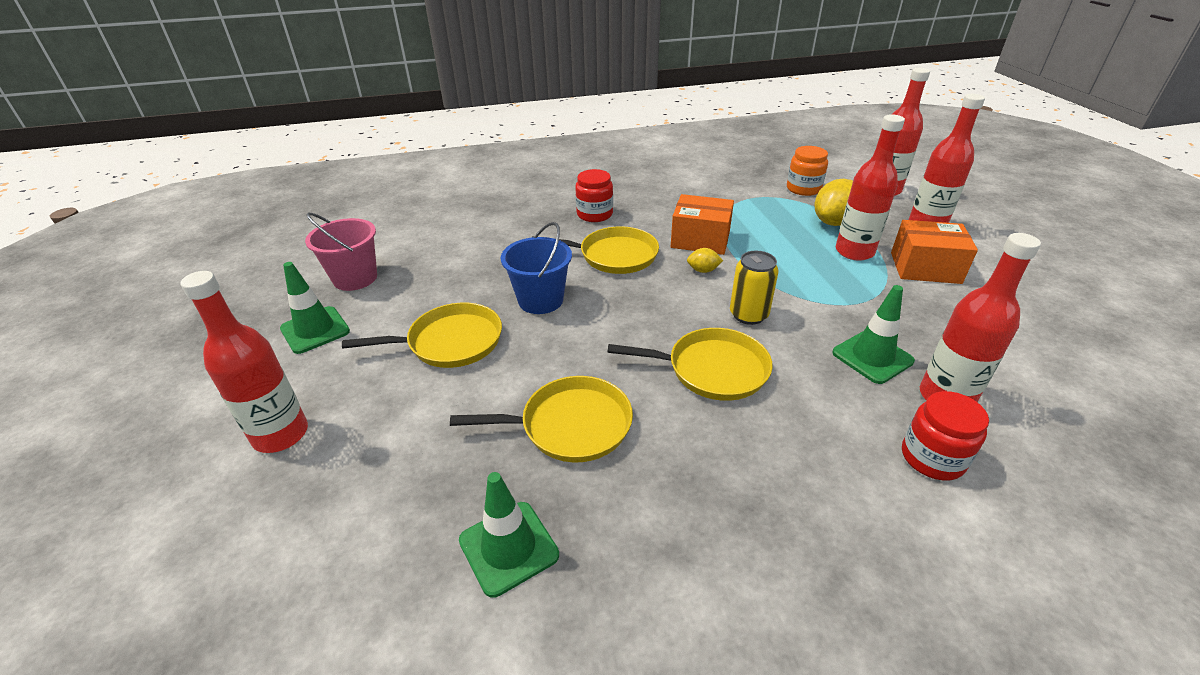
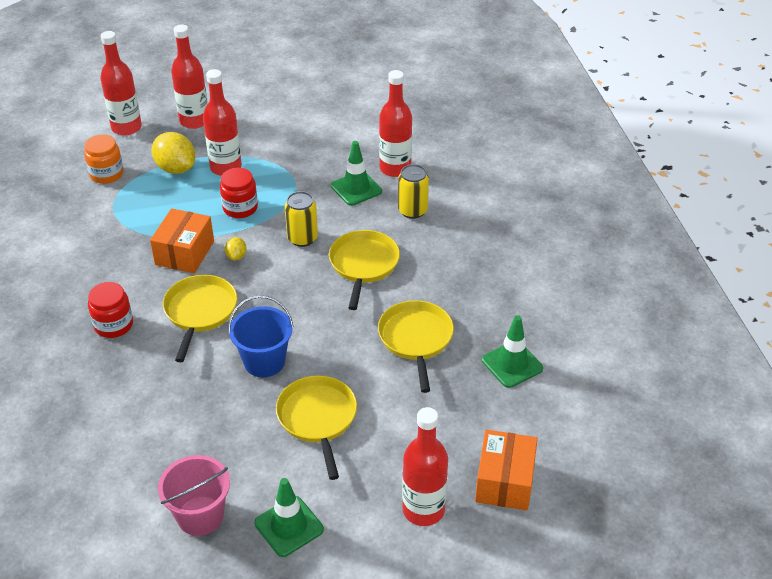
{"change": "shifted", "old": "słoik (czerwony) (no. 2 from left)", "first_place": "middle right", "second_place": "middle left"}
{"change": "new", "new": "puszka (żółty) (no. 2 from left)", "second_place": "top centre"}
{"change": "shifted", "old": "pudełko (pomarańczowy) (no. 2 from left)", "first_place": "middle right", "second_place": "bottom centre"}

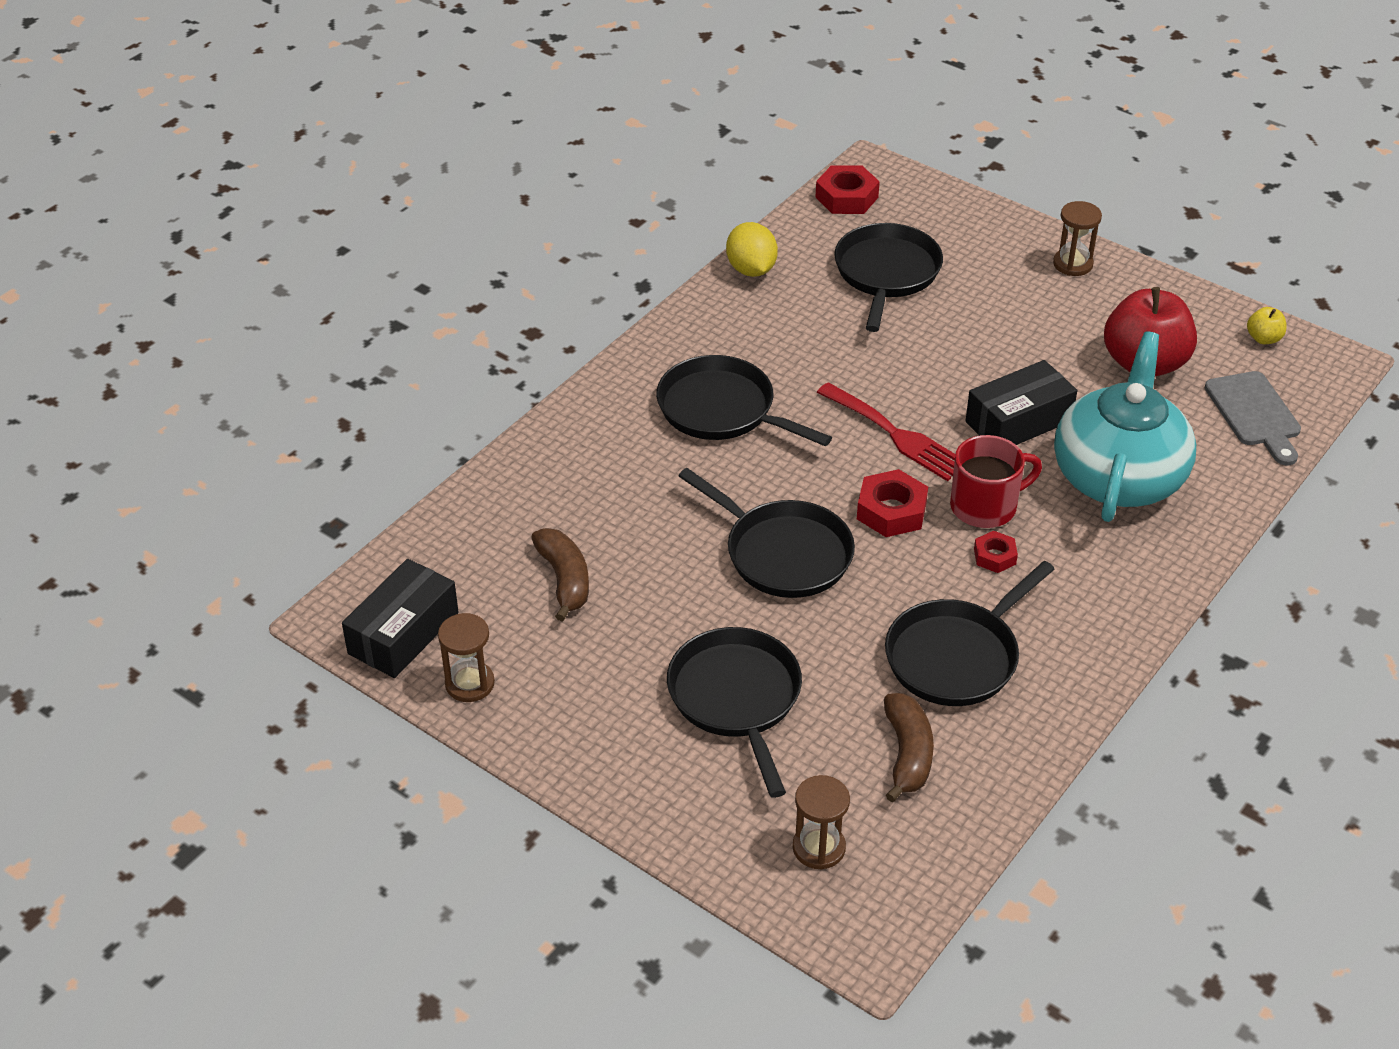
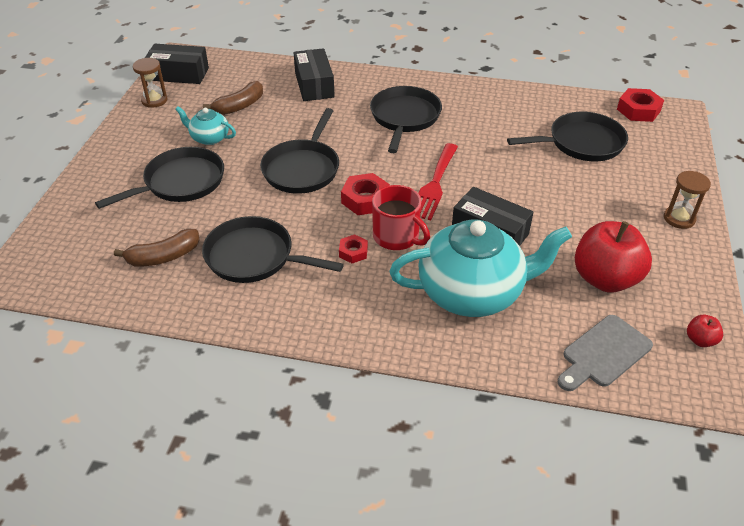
{"change": "new", "new": "imbryk (turkusowy) (no. 1 from left)", "second_place": "top left"}
{"change": "new", "new": "pudełko (czarny) (no. 2 from left)", "second_place": "top centre"}
{"change": "repainted", "old": "jabłko (żółty)", "new": "jabłko (czerwony) (no. 2 from left)", "first_place": "top right", "second_place": "middle right"}
{"change": "gone", "old": "cytryna (żółty)", "first_place": "top centre"}
{"change": "gone", "old": "klepsydra (brązowy) (no. 2 from left)", "first_place": "bottom centre"}

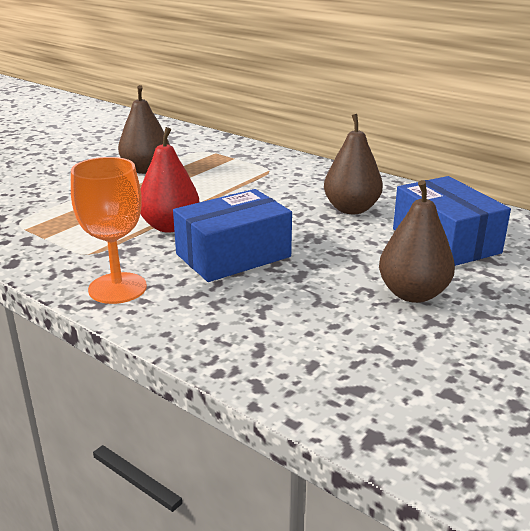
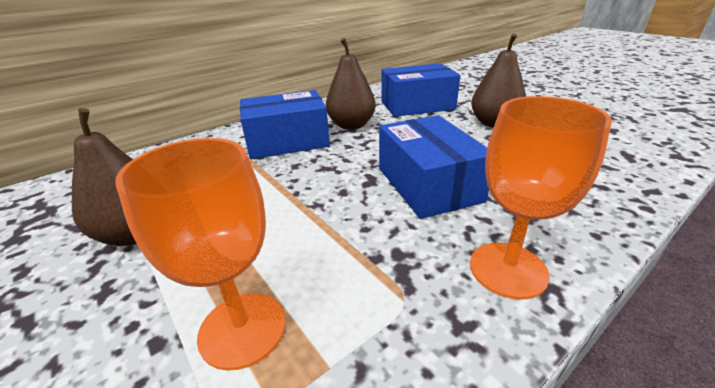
{"change": "new", "new": "kielich (pomarańczowy) (no. 1 from left)", "second_place": "middle left"}
{"change": "new", "new": "pudełko (niebieski) (no. 1 from left)", "second_place": "top centre"}
{"change": "gone", "old": "gruszka (czerwony)", "first_place": "middle left"}

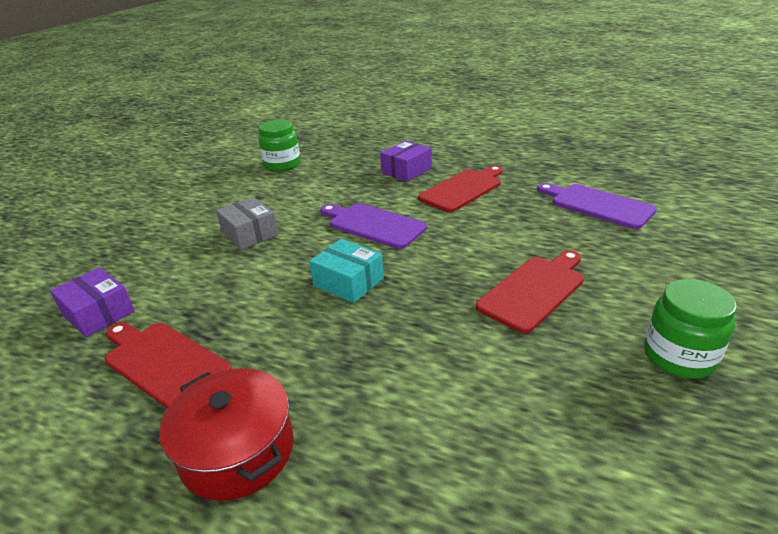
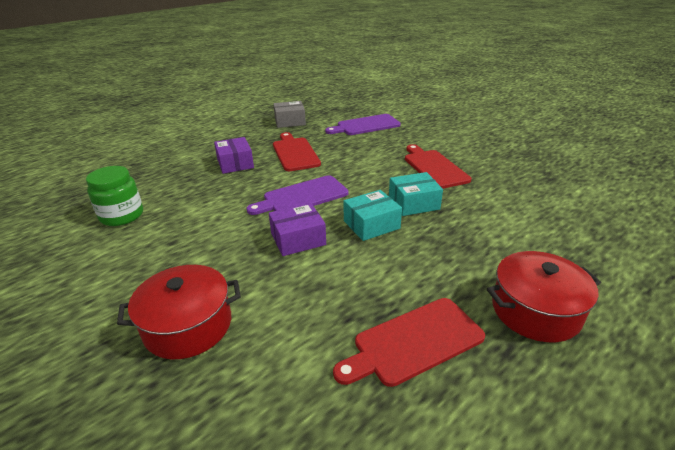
{"change": "new", "new": "garnek (czerwony) (no. 1 from left)", "second_place": "bottom left"}
{"change": "shifted", "old": "pudełko (fioletowy) (no. 1 from left in the first image)", "new": "pudełko (fioletowy) (no. 2 from left)", "first_place": "middle left", "second_place": "centre"}
{"change": "shifted", "old": "pudełko (szary)", "first_place": "middle left", "second_place": "top centre"}
{"change": "new", "new": "pudełko (turkusowy) (no. 2 from left)", "second_place": "centre"}
{"change": "gone", "old": "słoik (zielony) (no. 2 from left)", "first_place": "middle right"}

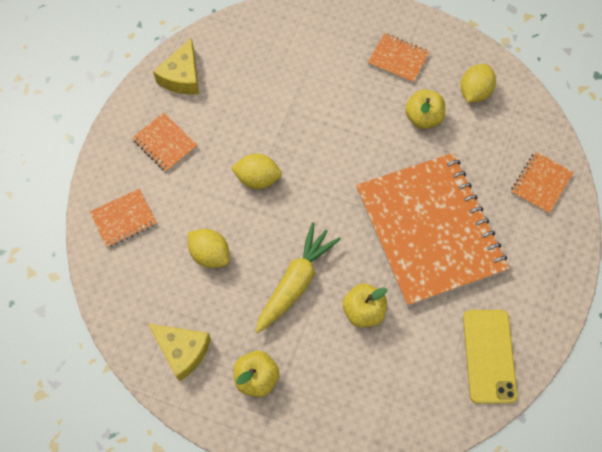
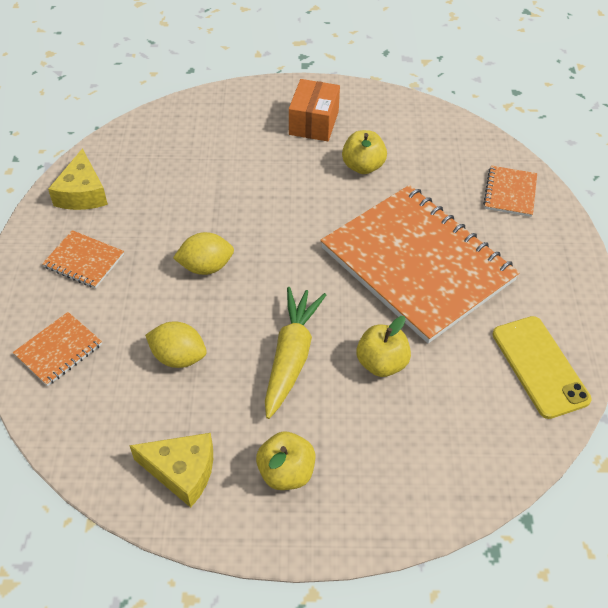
{"change": "swapped", "old": "zeszyt (pomarańczowy) (no. 3 from left)", "new": "pudełko (pomarańczowy)", "first_place": "top centre", "second_place": "top centre"}
{"change": "gone", "old": "cytryna (żółty) (no. 3 from left)", "first_place": "top right"}

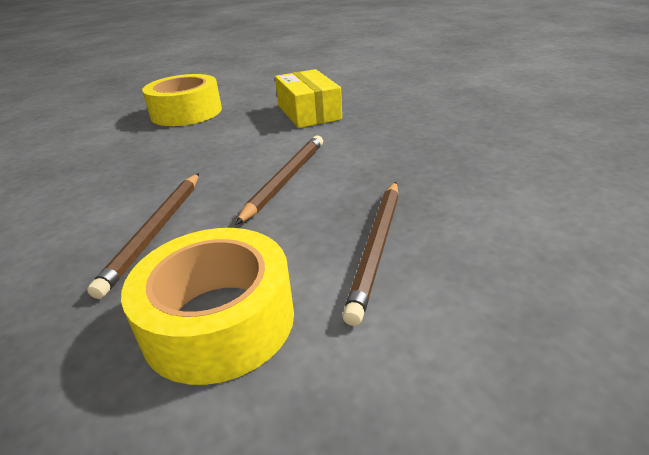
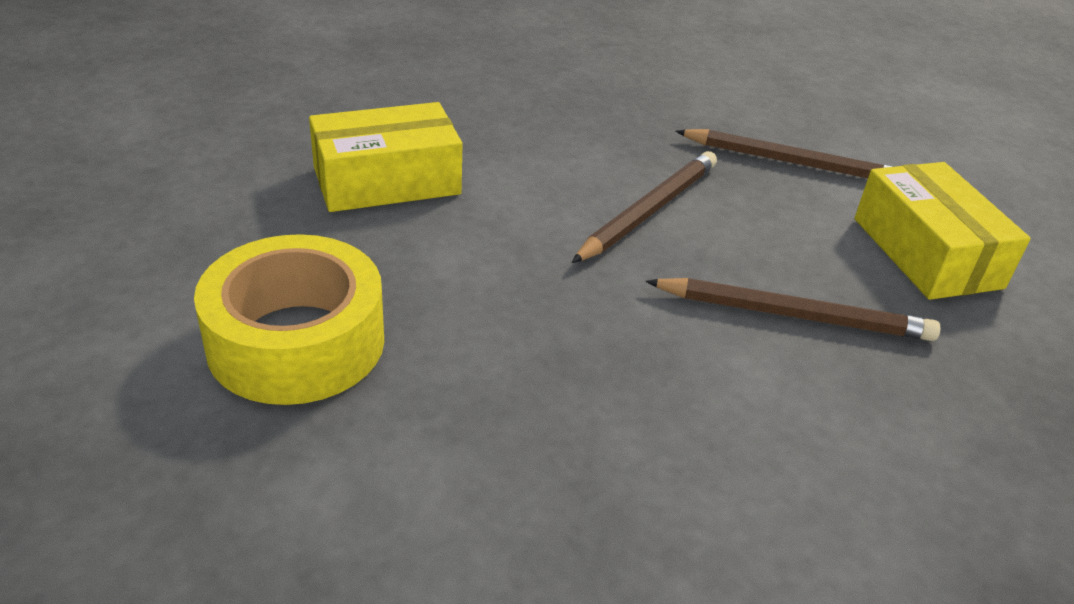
{"change": "rotated", "old": "ołówek (brązowy) (no. 2 from left in the first image)", "first_place": "centre", "second_place": "centre", "degrees": 105}
{"change": "swapped", "old": "taśma klejąca (żółty) (no. 2 from left)", "new": "pudełko (żółty) (no. 2 from left)", "first_place": "bottom left", "second_place": "middle right"}

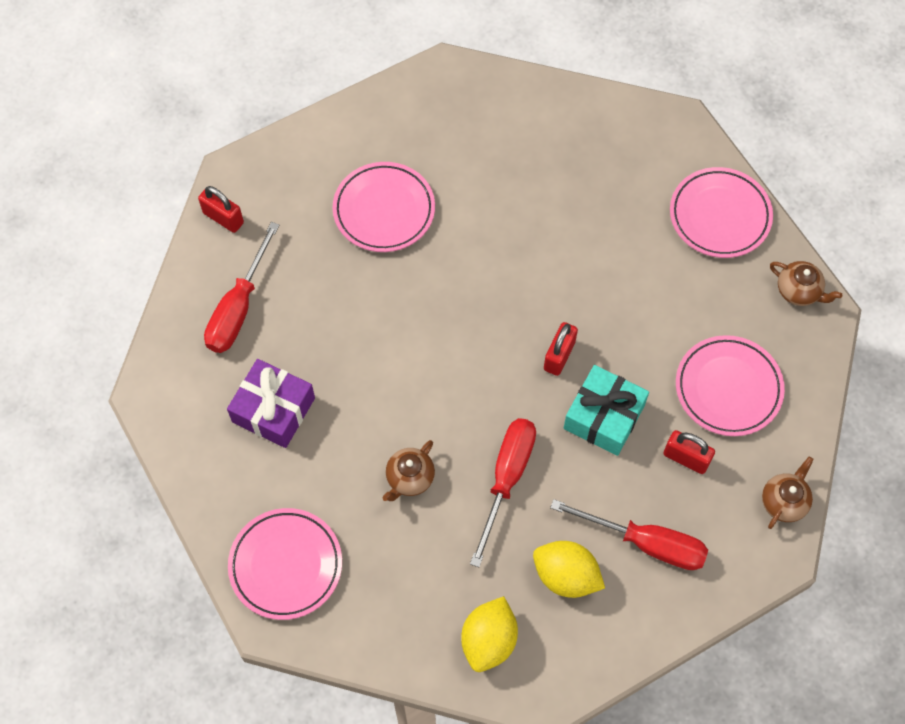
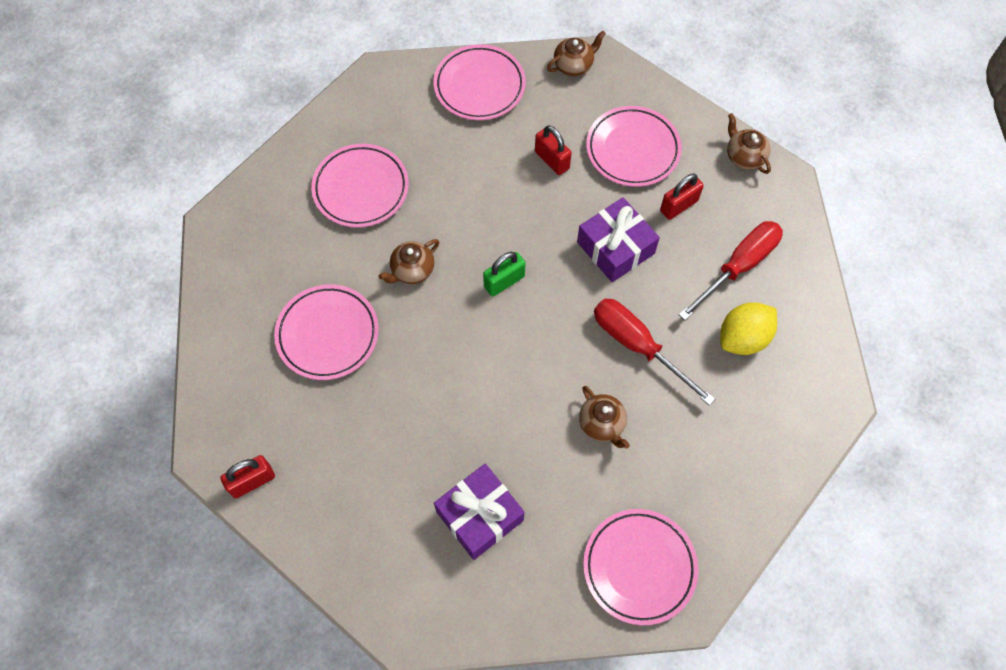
{"change": "new", "new": "talerz (różowy) (no. 2 from left)", "second_place": "top centre"}
{"change": "new", "new": "imbryk (brązowy) (no. 1 from left)", "second_place": "centre"}
{"change": "new", "new": "kłódka (zielony)", "second_place": "centre"}
{"change": "shifted", "old": "kłódka (czerwony) (no. 2 from left)", "first_place": "centre", "second_place": "top centre"}
{"change": "repainted", "old": "prezent (turkusowy)", "new": "prezent (fioletowy) (no. 2 from left)", "first_place": "middle right", "second_place": "centre"}
{"change": "gone", "old": "śrubokręt (czerwony) (no. 1 from left)", "first_place": "middle left"}
{"change": "gone", "old": "cytryna (żółty) (no. 1 from left)", "first_place": "bottom centre"}

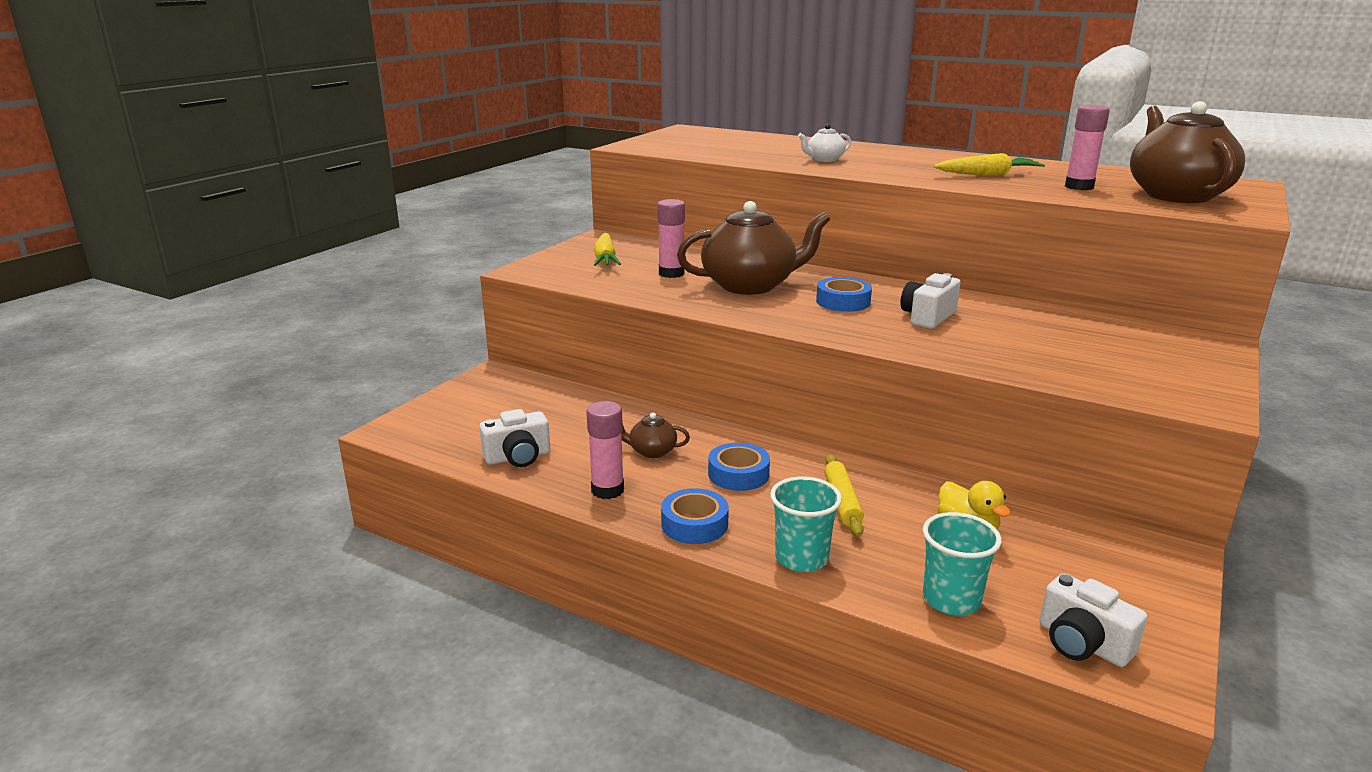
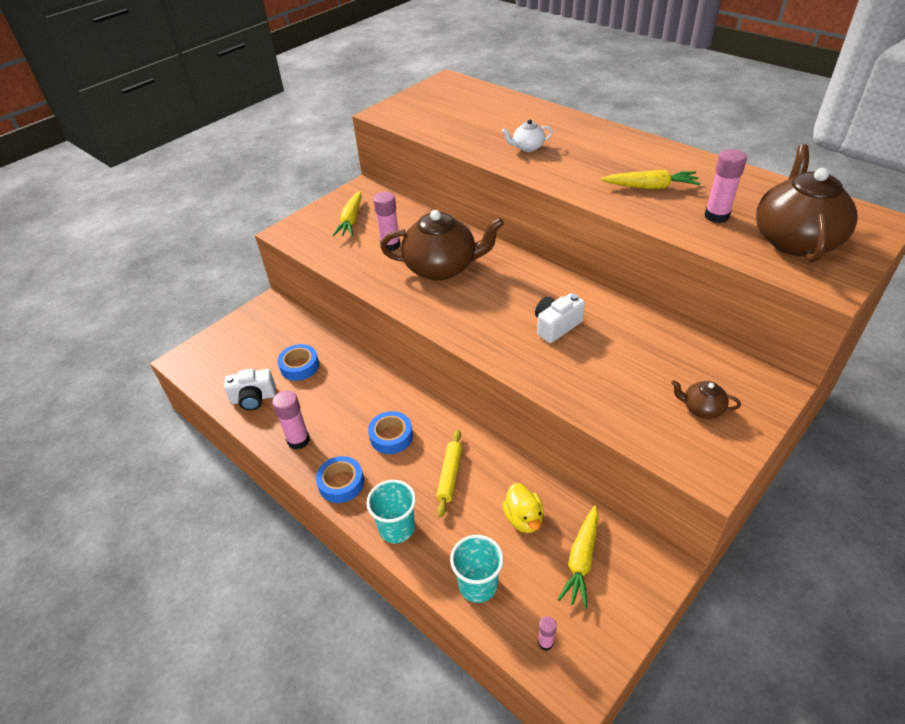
{"change": "shifted", "old": "taśma klejąca (niebieski) (no. 3 from left in the first image)", "new": "taśma klejąca (niebieski) (no. 1 from left)", "first_place": "centre", "second_place": "middle left"}
{"change": "swapped", "old": "aparat fotograficzny (biały) (no. 3 from left)", "new": "klej w sztyfcie (różowy) (no. 3 from left)", "first_place": "bottom right", "second_place": "bottom centre"}
{"change": "new", "new": "marchewka (żółty) (no. 2 from left)", "second_place": "bottom centre"}
{"change": "shifted", "old": "imbryk (brązowy) (no. 1 from left in the first image)", "new": "imbryk (brązowy) (no. 2 from left)", "first_place": "centre", "second_place": "middle right"}

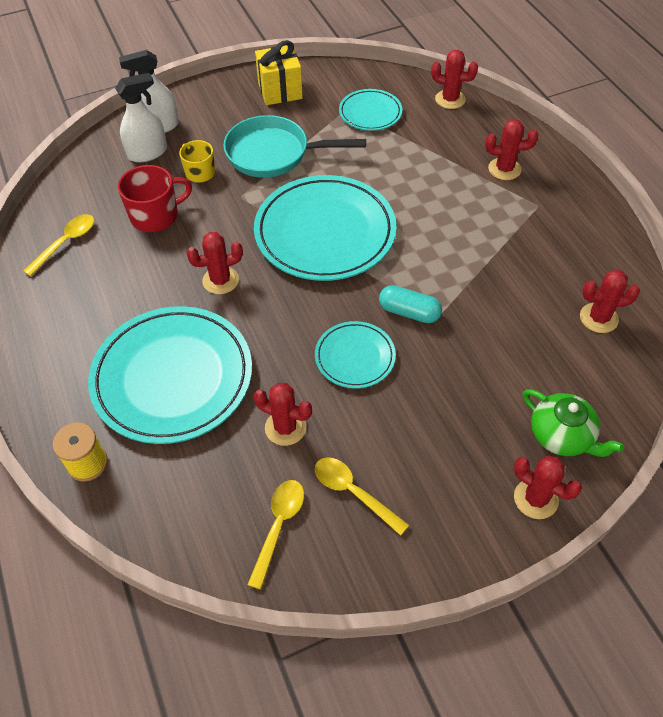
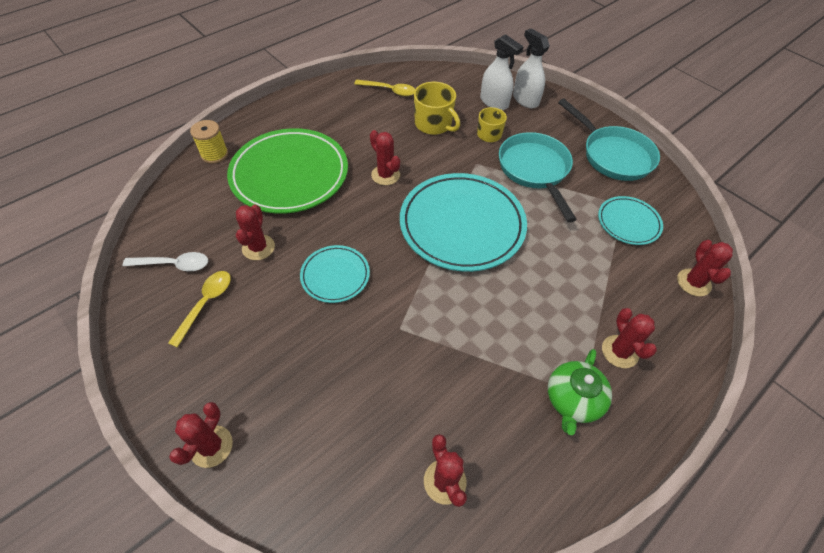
{"change": "repainted", "old": "łyżka (żółty) (no. 2 from left)", "new": "łyżka (biały)", "first_place": "bottom centre", "second_place": "middle left"}
{"change": "repainted", "old": "talerz (turkusowy) (no. 1 from left)", "new": "talerz (zielony)", "first_place": "middle left", "second_place": "top centre"}
{"change": "repainted", "old": "kubek (czerwony)", "new": "kubek (żółty) (no. 1 from left)", "first_place": "top left", "second_place": "top centre"}
{"change": "shifted", "old": "imbryk (zielony)", "first_place": "middle right", "second_place": "bottom right"}
{"change": "swapped", "old": "prezent (żółty)", "new": "patelnia (turkusowy) (no. 2 from left)", "first_place": "top centre", "second_place": "top right"}
{"change": "gone", "old": "kapsułka (turkusowy)", "first_place": "centre"}

